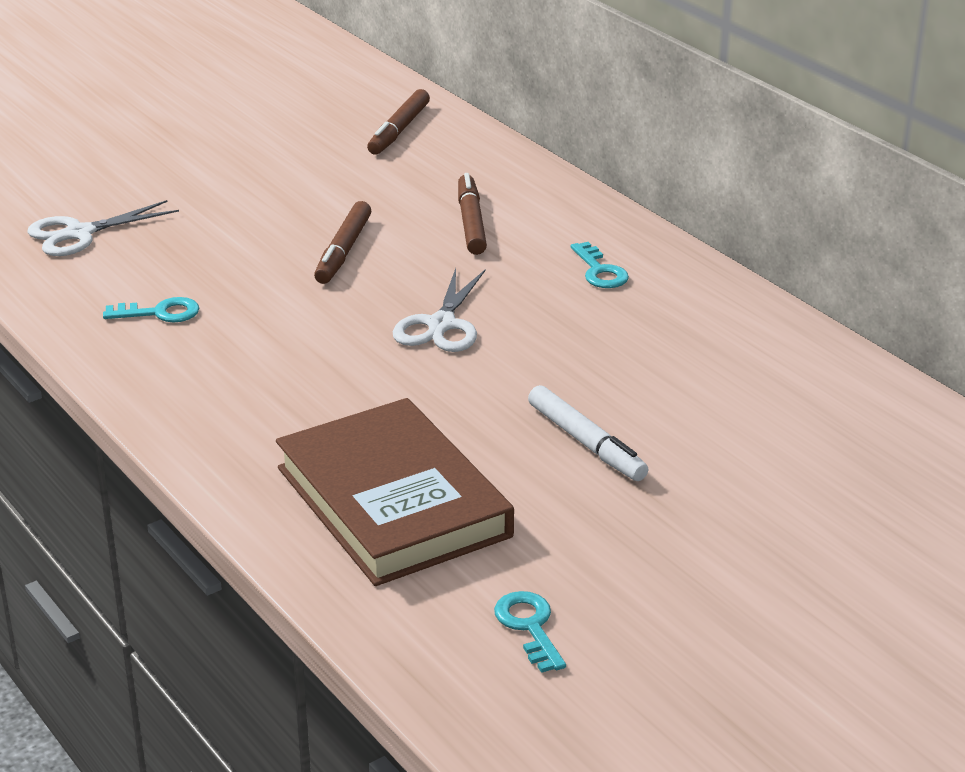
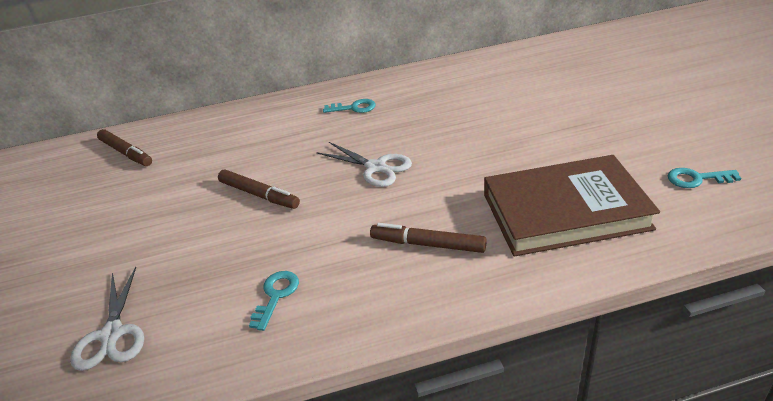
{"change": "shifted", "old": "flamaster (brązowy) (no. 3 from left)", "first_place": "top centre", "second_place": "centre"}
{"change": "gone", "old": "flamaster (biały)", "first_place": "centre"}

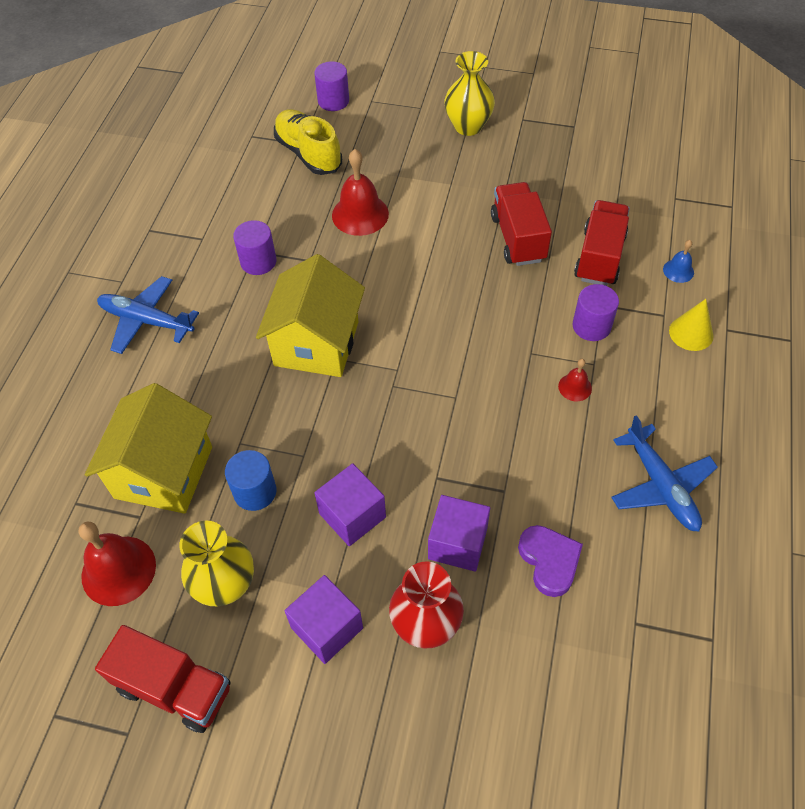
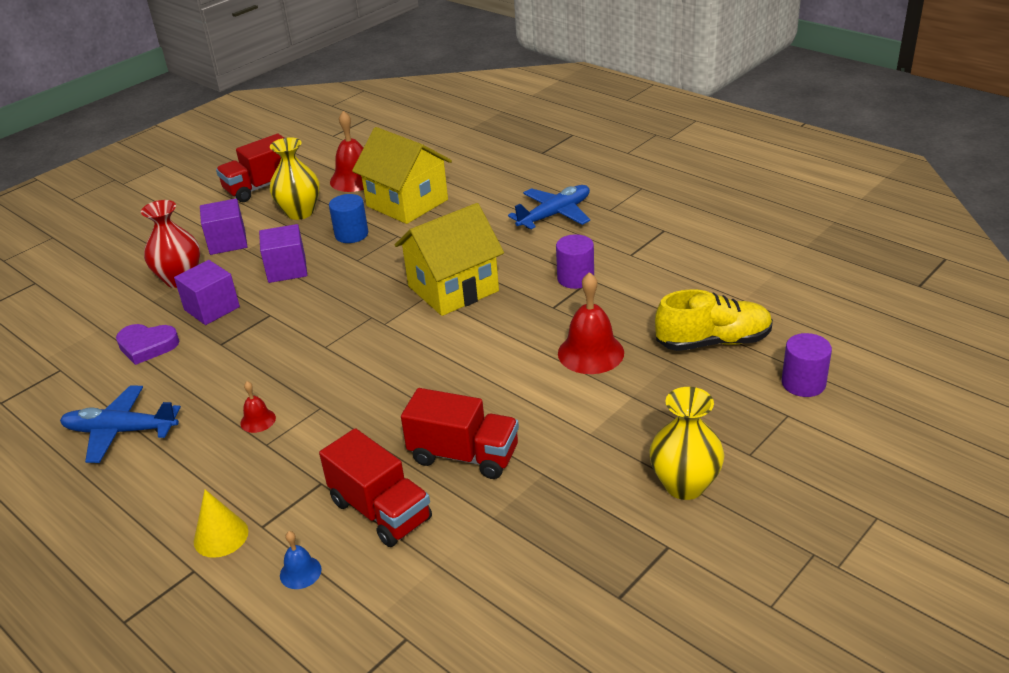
{"change": "rotated", "old": "domek (żółty) (no. 2 from left)", "first_place": "centre", "second_place": "centre", "degrees": -75}
{"change": "gone", "old": "walec (fioletowy) (no. 3 from left)", "first_place": "middle right"}

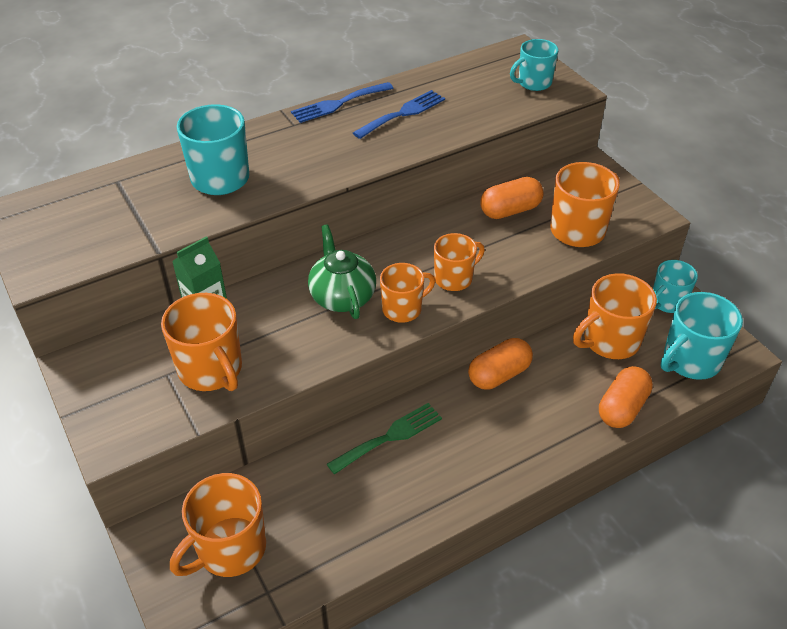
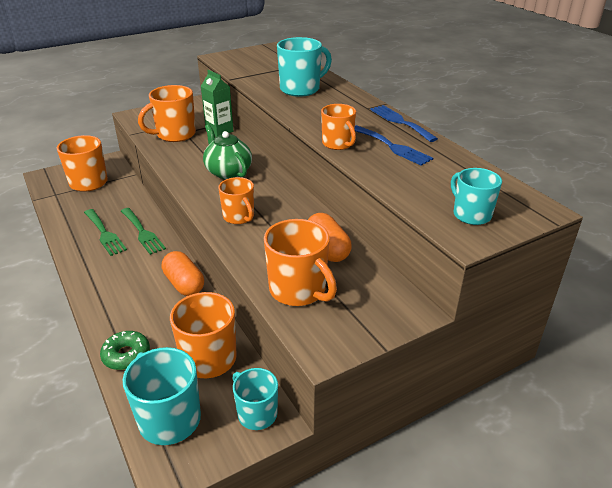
{"change": "new", "new": "widelec (zielony) (no. 1 from left)", "second_place": "middle left"}
{"change": "swapped", "old": "kapsułka (pomarańczowy) (no. 3 from left)", "new": "donut (zielony)", "first_place": "middle right", "second_place": "bottom left"}
{"change": "rotated", "old": "imbryk (zielony)", "first_place": "centre", "second_place": "top centre", "degrees": -105}
{"change": "shifted", "old": "kubek (pomarańczowy) (no. 3 from left in the first image)", "new": "kubek (pomarańczowy) (no. 6 from left)", "first_place": "centre", "second_place": "top centre"}

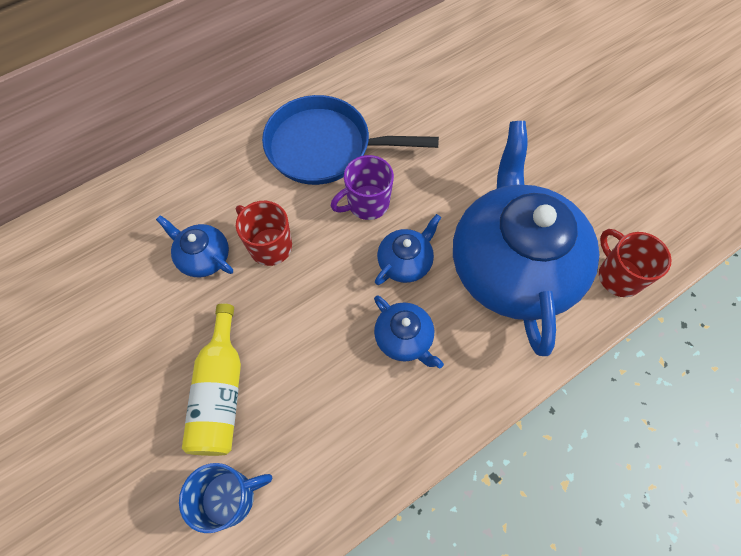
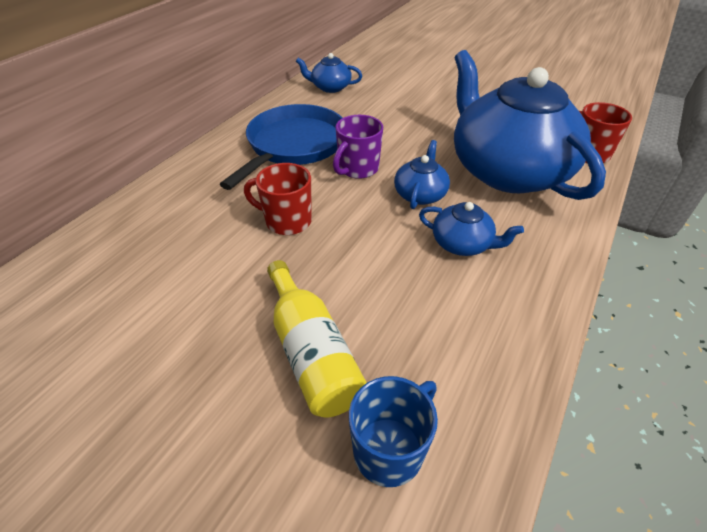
{"change": "rotated", "old": "patelnia (niebieski)", "first_place": "top centre", "second_place": "top centre", "degrees": 135}
{"change": "shifted", "old": "imbryk (niebieski) (no. 1 from left)", "first_place": "middle left", "second_place": "top centre"}

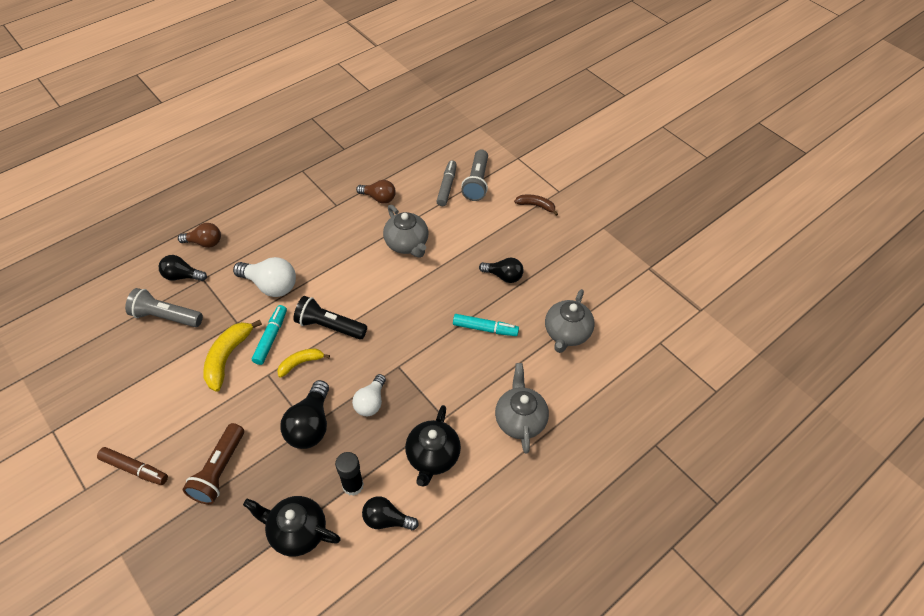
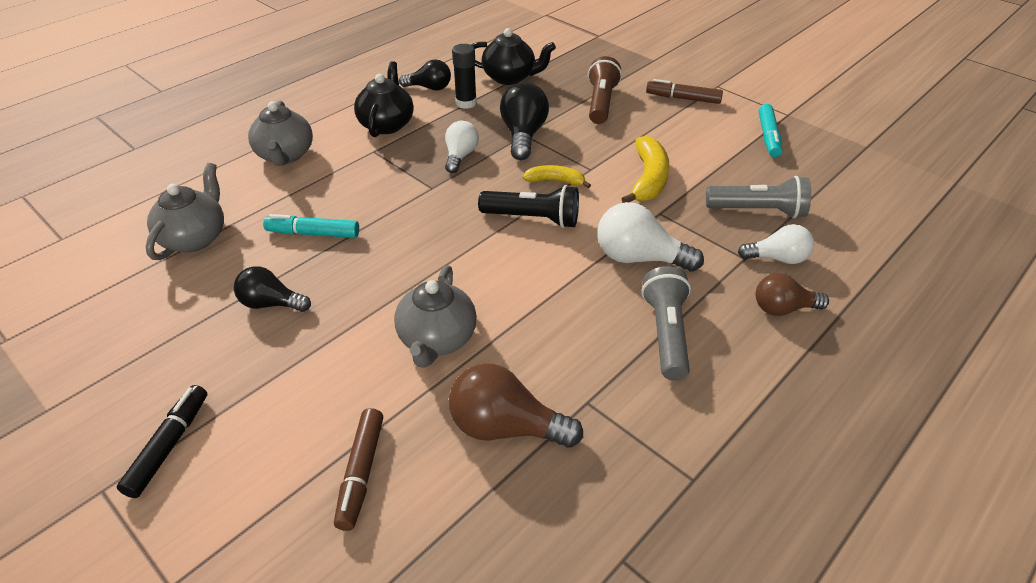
{"change": "swapped", "old": "banan (brązowy)", "new": "flamaster (czarny)", "first_place": "top centre", "second_place": "bottom left"}
{"change": "repainted", "old": "flamaster (szary)", "new": "flamaster (brązowy) (no. 1 from left)", "first_place": "top centre", "second_place": "bottom centre"}
{"change": "rotated", "old": "imbryk (szary) (no. 1 from left in the first image)", "first_place": "centre", "second_place": "centre", "degrees": -135}
{"change": "scaled", "old": "żarówka (brązowy) (no. 2 from left in the first image)", "first_place": "top centre", "second_place": "bottom centre", "factor": 1.52}
{"change": "rotated", "old": "banan (żółty) (no. 2 from left in the first image)", "first_place": "middle left", "second_place": "top centre", "degrees": -135}
{"change": "shifted", "old": "latarka (szary) (no. 2 from left in the first image)", "new": "latarka (szary) (no. 1 from left)", "first_place": "top centre", "second_place": "centre"}
{"change": "repainted", "old": "żarówka (czarny) (no. 1 from left)", "new": "żarówka (biały) (no. 3 from left)", "first_place": "middle left", "second_place": "middle right"}
{"change": "shifted", "old": "flamaster (turkusowy) (no. 1 from left in the first image)", "new": "flamaster (turkusowy) (no. 2 from left)", "first_place": "middle left", "second_place": "top right"}

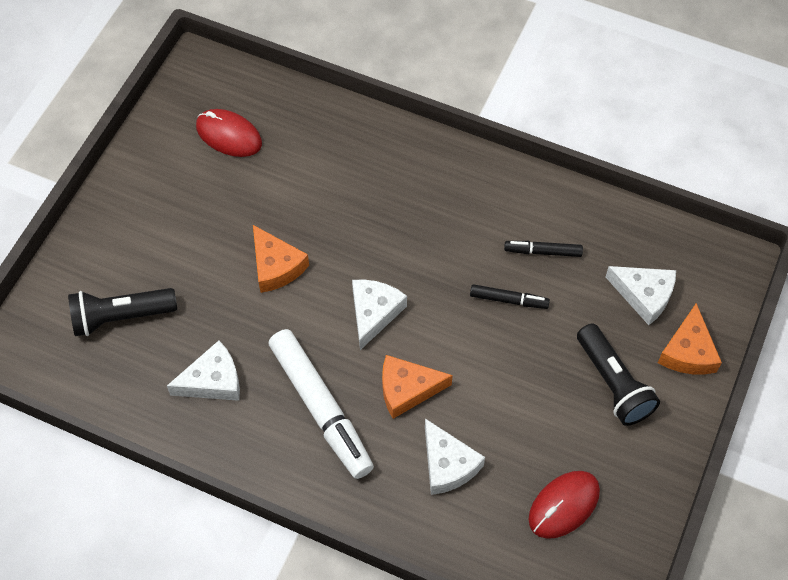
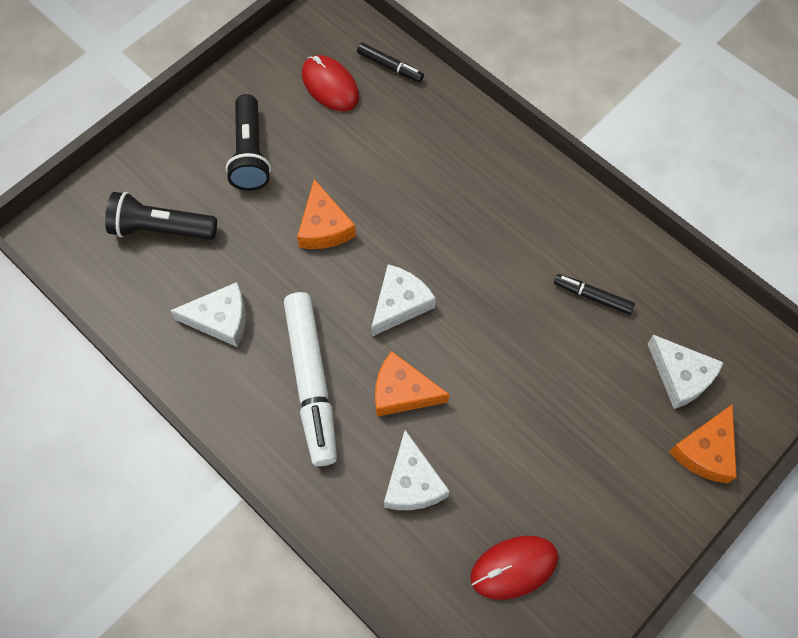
{"change": "shifted", "old": "latarka (czarny) (no. 2 from left)", "first_place": "middle right", "second_place": "top left"}
{"change": "shifted", "old": "flamaster (czarny) (no. 1 from left)", "first_place": "centre", "second_place": "top centre"}

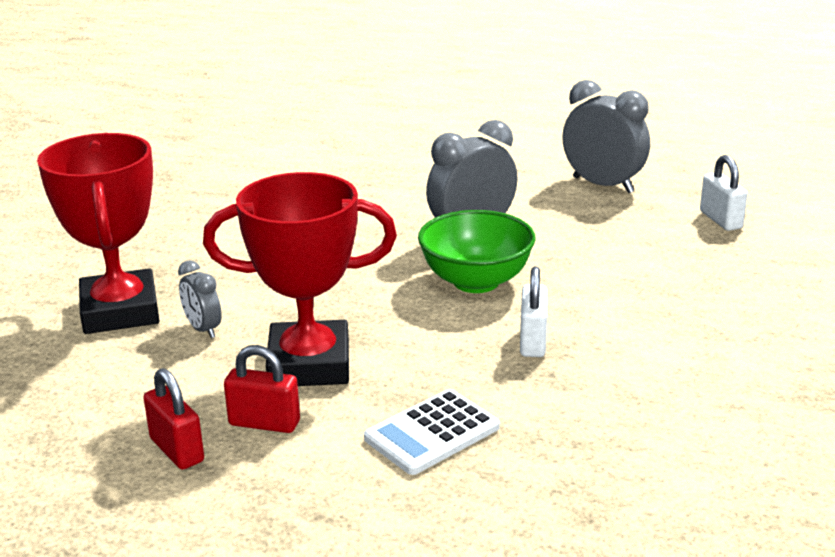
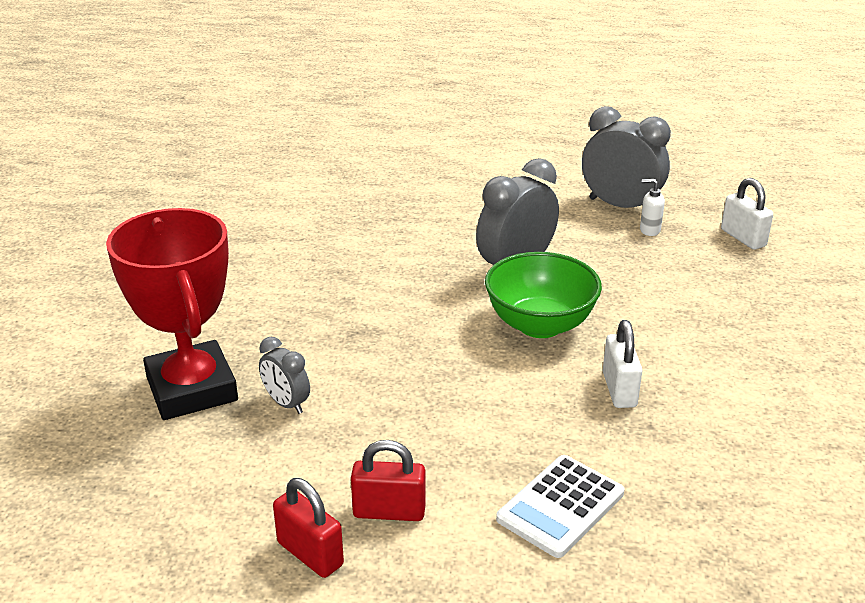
{"change": "new", "new": "dozownik mydła (biały)", "second_place": "middle right"}
{"change": "gone", "old": "puchar (czerwony) (no. 2 from left)", "first_place": "centre"}

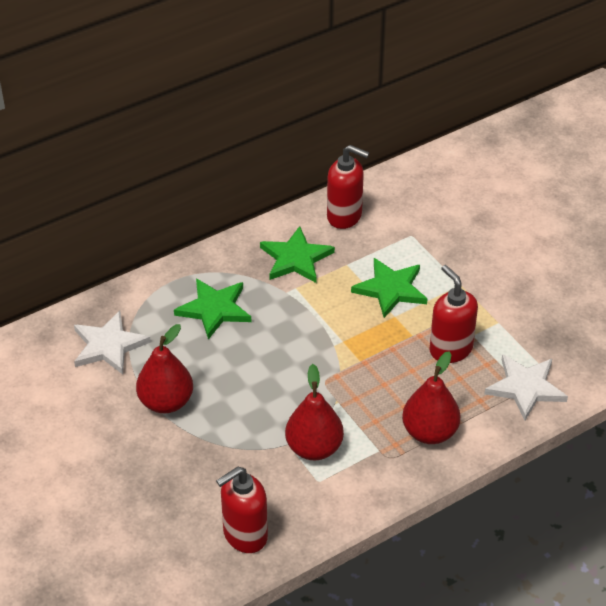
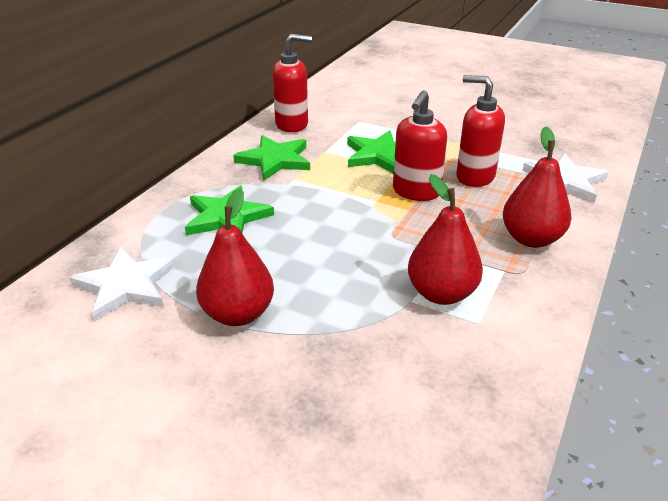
{"change": "shifted", "old": "dozownik mydła (czerwony) (no. 1 from left in the first image)", "new": "dozownik mydła (czerwony) (no. 2 from left)", "first_place": "bottom centre", "second_place": "top centre"}

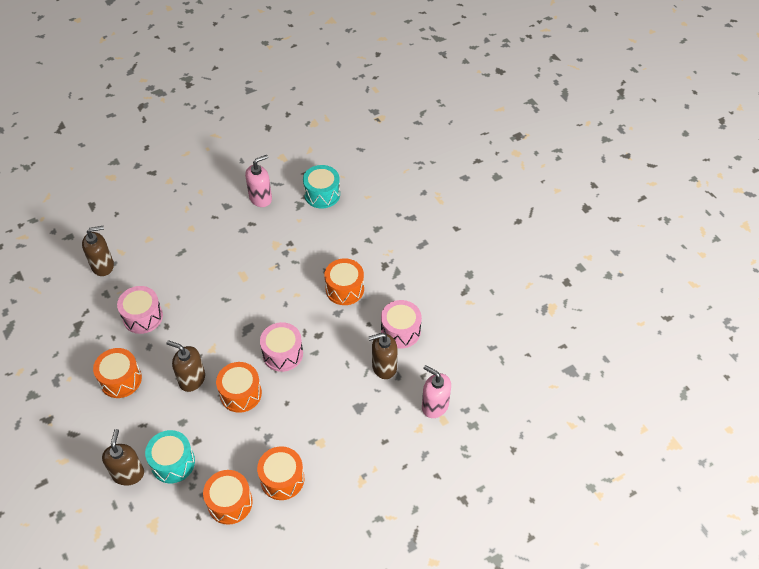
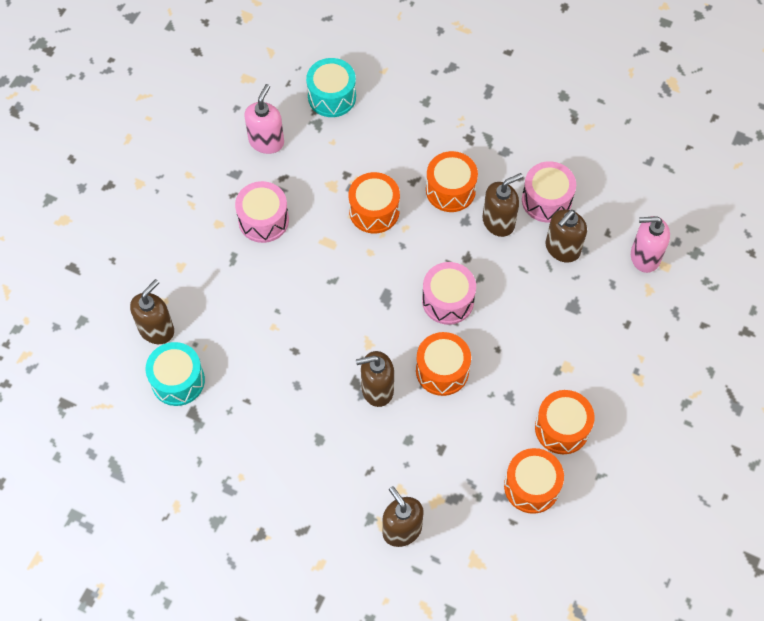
{"change": "shifted", "old": "bęben (turkusowy) (no. 1 from left)", "first_place": "bottom left", "second_place": "middle left"}
{"change": "shifted", "old": "bęben (różowy) (no. 1 from left)", "first_place": "middle left", "second_place": "centre"}
{"change": "shifted", "old": "bęben (pomarańczowy) (no. 1 from left)", "first_place": "middle left", "second_place": "top centre"}
{"change": "new", "new": "dozownik mydła (brązowy) (no. 4 from left)", "second_place": "top centre"}

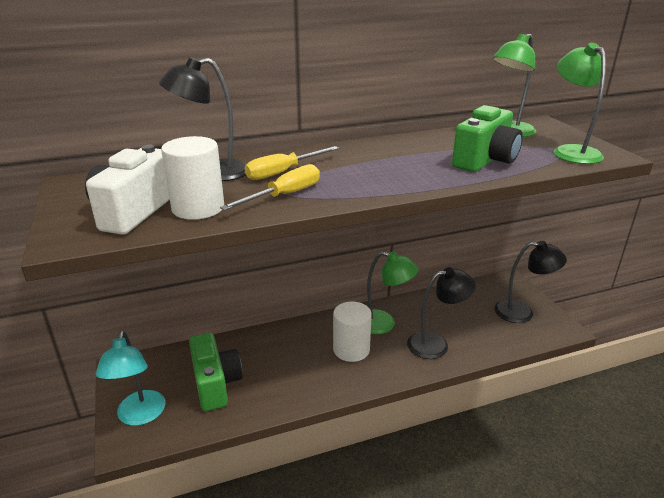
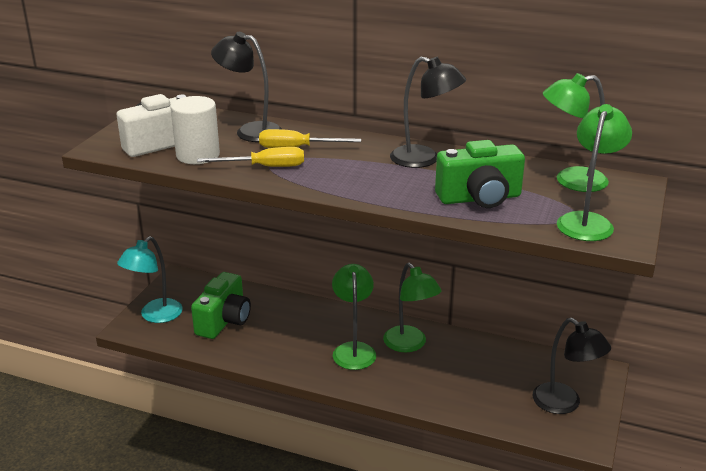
{"change": "swapped", "old": "walec (biały) (no. 2 from left)", "new": "lampka (zielony) (no. 1 from left)", "first_place": "centre", "second_place": "bottom centre"}
{"change": "shifted", "old": "lampka (czarny) (no. 2 from left)", "first_place": "centre", "second_place": "top centre"}

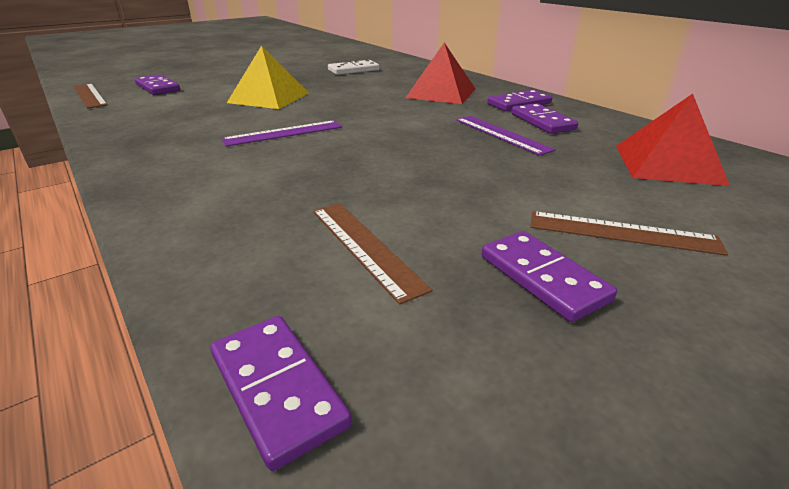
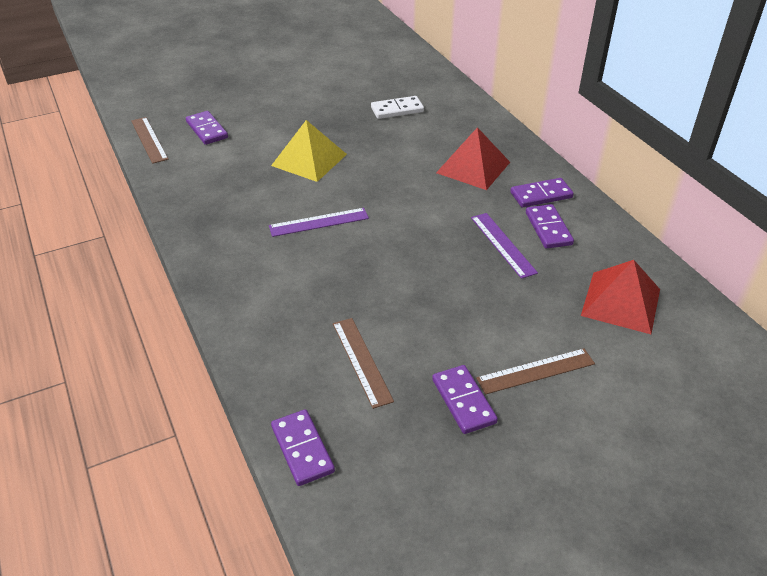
{"change": "rotated", "old": "linijka (brązowy) (no. 3 from left)", "first_place": "middle right", "second_place": "middle right", "degrees": -45}

